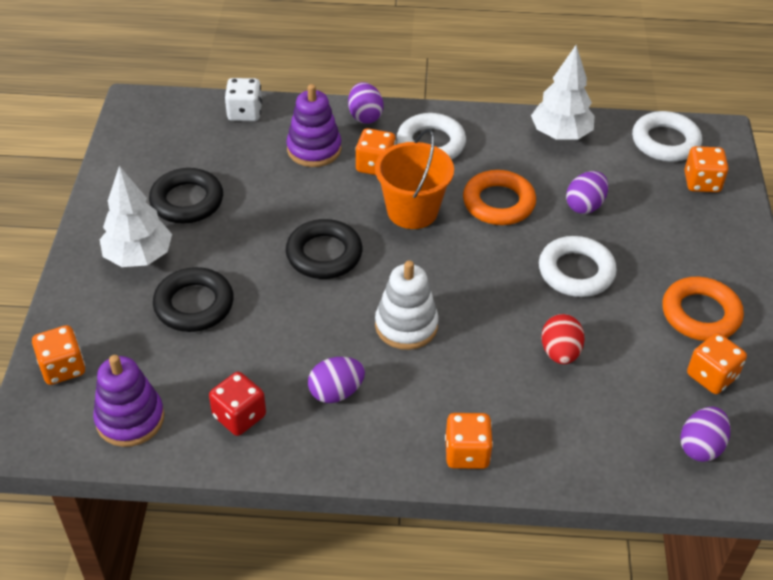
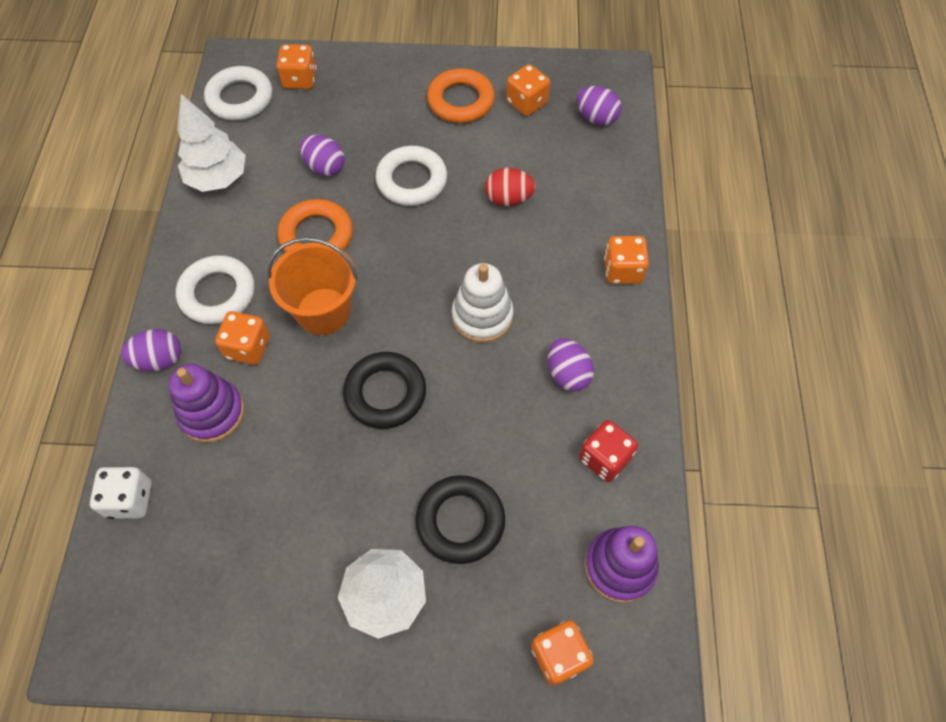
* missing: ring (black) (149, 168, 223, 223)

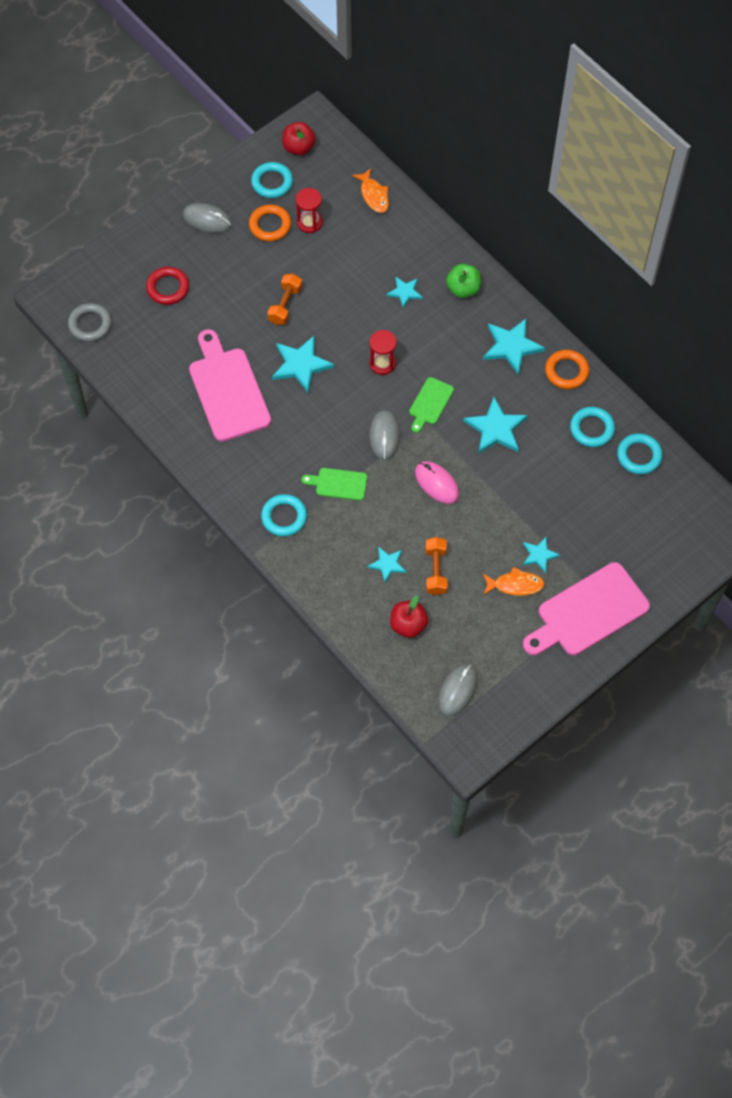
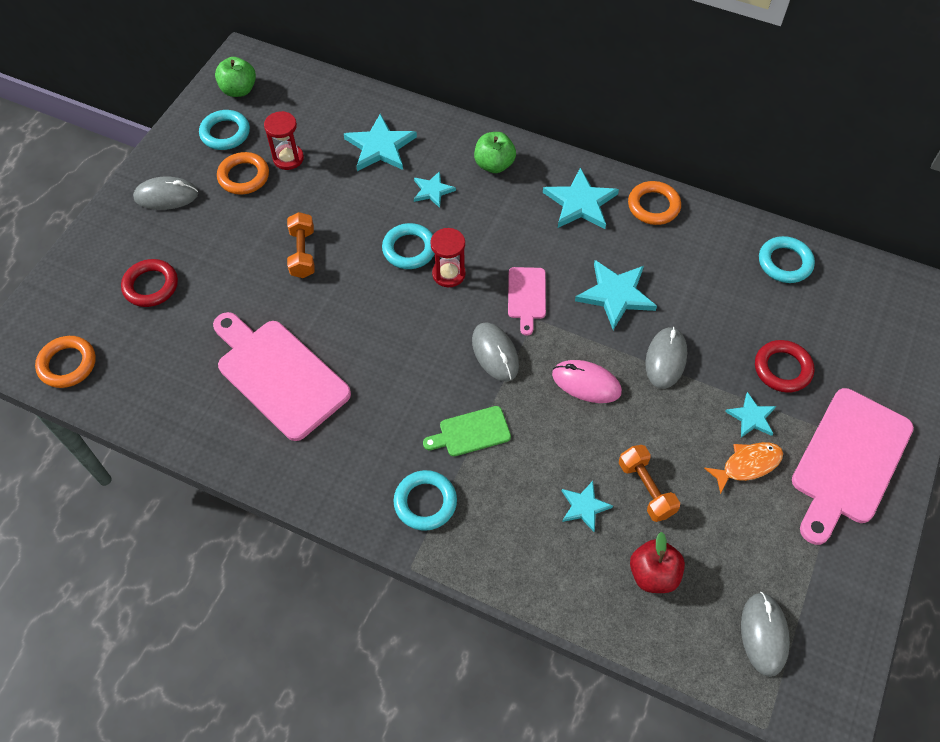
* colour: apple (red) (282, 122, 316, 155) to apple (green) (215, 57, 256, 97)
* missing: fish (orange) (352, 168, 389, 213)
* colour: ring (grey) (68, 303, 112, 342) to ring (orange) (35, 336, 96, 388)
* relocated: star (turquoise) (272, 336, 334, 393) to (344, 114, 417, 171)
* colour: cutting board (green) (409, 377, 454, 433) to cutting board (pink) (508, 267, 546, 336)
* relocated: ring (turquoise) (570, 407, 615, 447) to (382, 223, 435, 269)
* appeared: mouse (grey) (645, 327, 687, 389)
* appeared: ring (red) (755, 340, 814, 393)

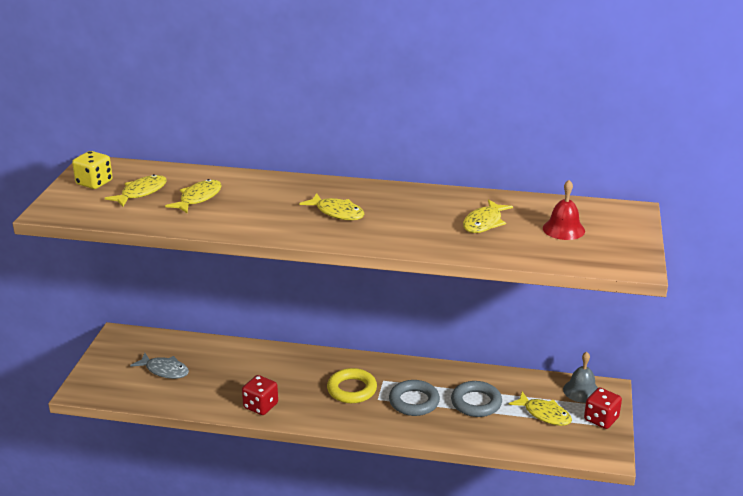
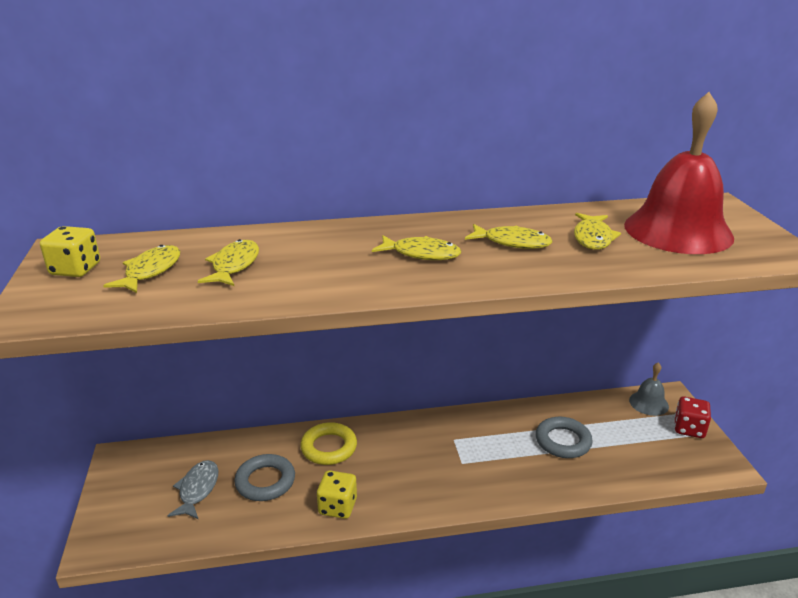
* size: bell (red) (543, 180, 585, 240) = (624, 92, 734, 254) x2.16
* spun: fish (grey) (130, 353, 189, 379) = (167, 460, 218, 519) 90 degrees counterclockwise
* relocated: ring (yellow) (327, 368, 377, 403) to (300, 422, 357, 465)
* colour: dice (red) (242, 375, 278, 415) to dice (yellow) (317, 470, 357, 519)
* relocated: ring (grey) (389, 380, 440, 416) to (234, 454, 295, 501)
* relocated: fish (yellow) (508, 391, 572, 426) to (465, 224, 552, 249)

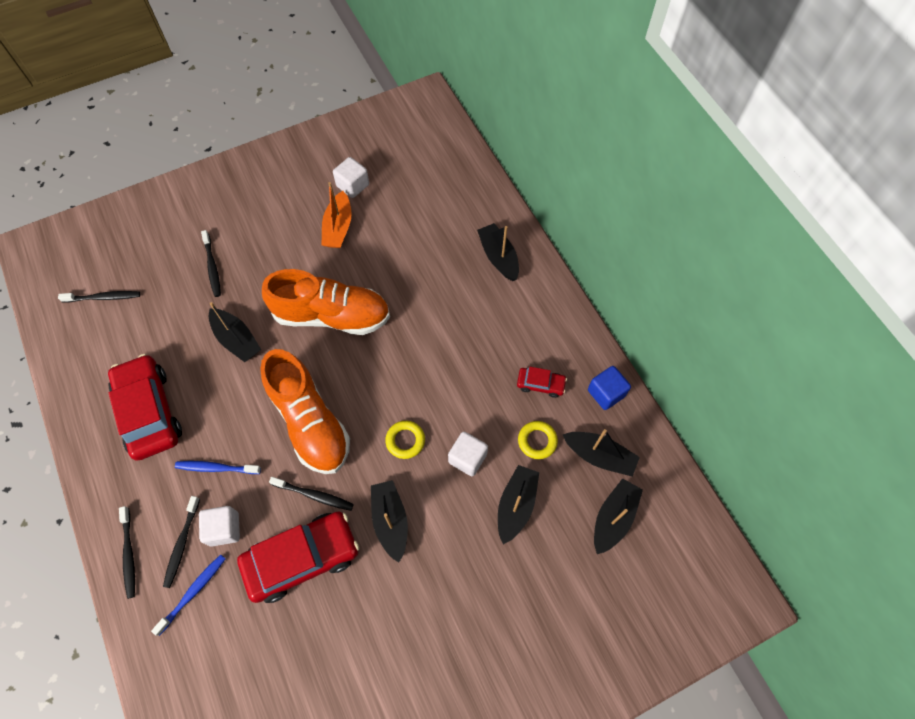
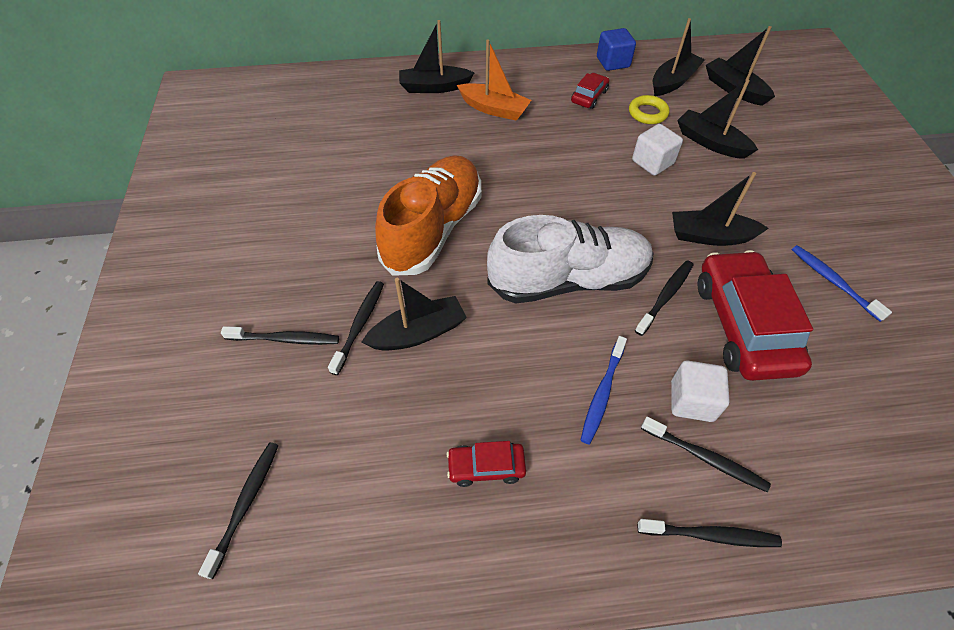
* missing: cube (white) (333, 157, 369, 198)
* relocated: boat (orange) (322, 182, 351, 248) to (457, 40, 531, 121)
* colour: shoe (orange) (261, 349, 350, 474) to shoe (white) (487, 215, 653, 304)
* size: car (red) (108, 354, 182, 461) = (446, 441, 526, 487) x0.47
* missing: ring (yellow) (385, 421, 425, 459)
* relocated: toothbrush (blue) (151, 554, 226, 636) to (792, 245, 892, 322)
* appeared: toothbrush (black) (328, 281, 384, 375)

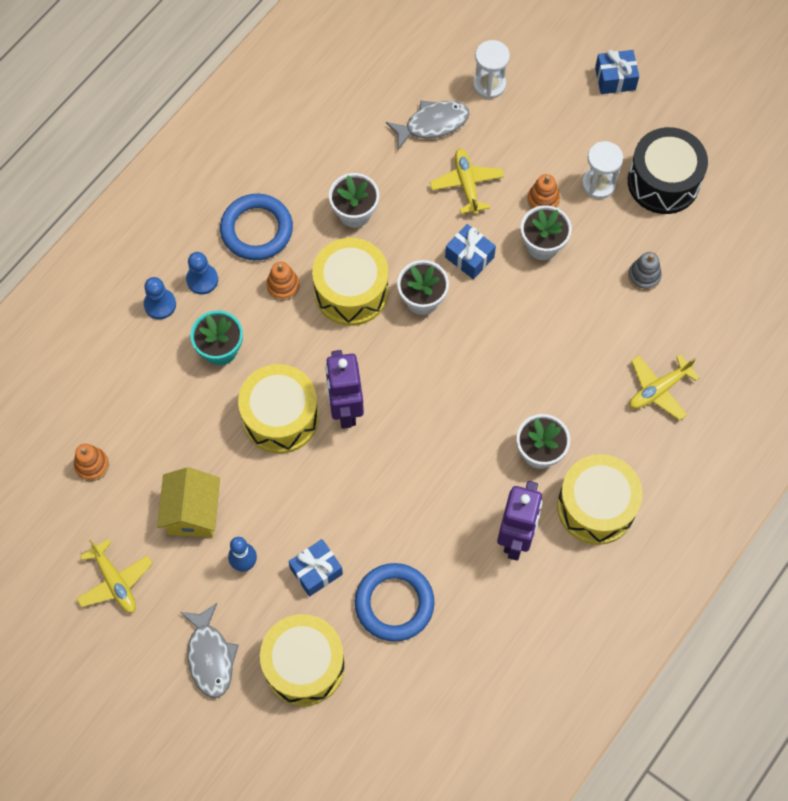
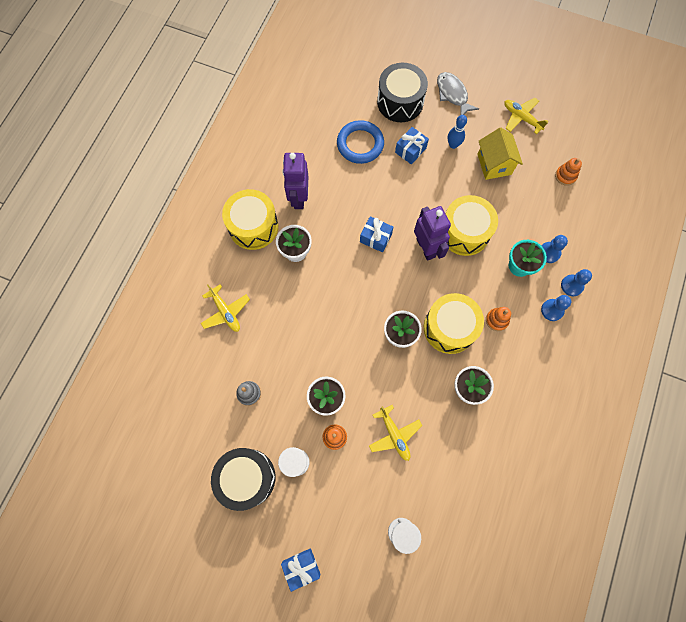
* missing: fish (grey) (386, 100, 469, 150)
* missing: ring (blue) (220, 194, 293, 260)
* relocated: gift (blue) (445, 224, 496, 279) to (360, 216, 393, 252)
* spun: plane (yellow) (630, 354, 699, 420) = (200, 284, 250, 332) 105 degrees clockwise
* colour: drum (yellow) (260, 614, 345, 706) to drum (black) (377, 63, 428, 122)
* appeared: pawn (blue) (541, 235, 568, 263)

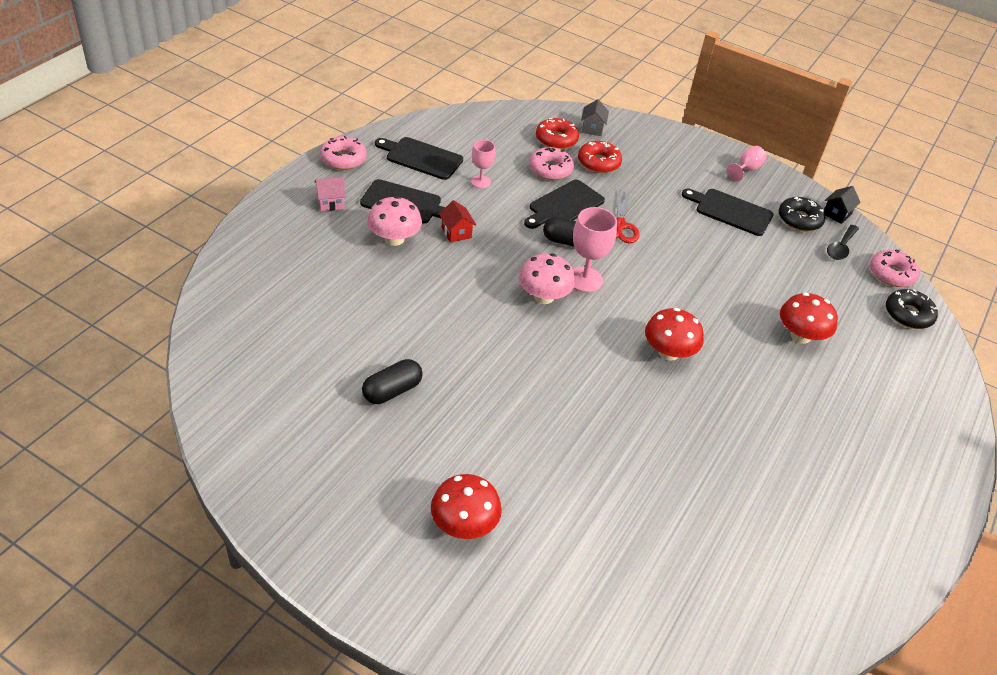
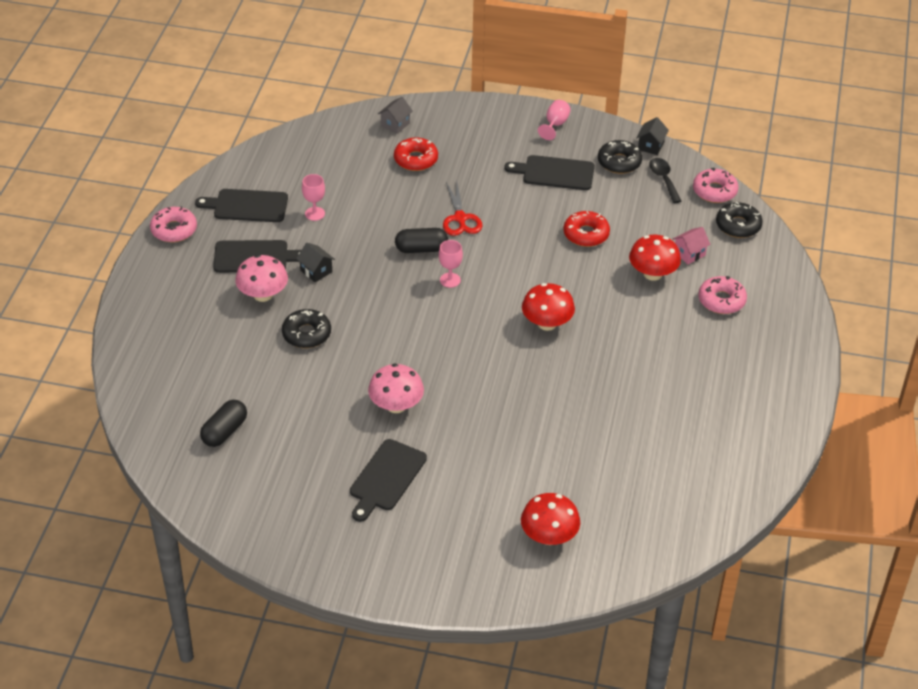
* spun: house (grey) (581, 99, 609, 136) = (378, 97, 413, 134) 45 degrees clockwise
* relocated: donut (red) (536, 118, 579, 149) to (564, 211, 610, 247)
* relocated: donut (pink) (529, 147, 574, 180) to (698, 276, 747, 314)
* relocated: house (pink) (315, 177, 346, 211) to (673, 227, 711, 264)
* relocated: cutting board (black) (524, 180, 605, 229) to (350, 439, 427, 522)
* colour: house (red) (439, 200, 476, 243) to house (black) (296, 243, 335, 282)
* size: goblet (pink) (573, 207, 617, 292) = (439, 240, 463, 288) x0.61
* spun: spoon (black) (827, 225, 859, 260) = (649, 158, 681, 203) 150 degrees clockwise
* relocated: mushroom (pink) (519, 253, 575, 304) to (368, 364, 424, 413)
* relocated: capsule (black) (362, 359, 423, 404) to (200, 400, 247, 447)
* relocated: mushroom (red) (431, 474, 502, 539) to (521, 493, 580, 545)
* appeared: donut (black) (282, 309, 331, 348)

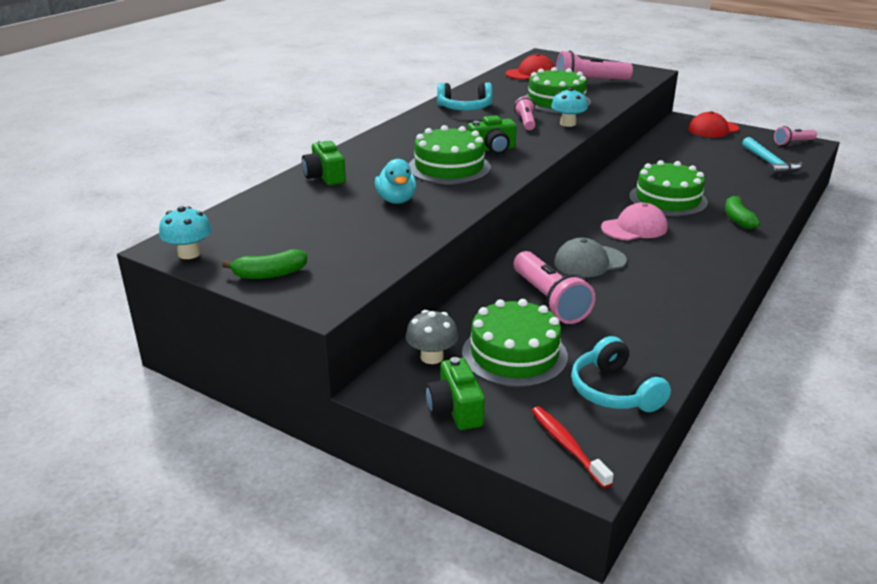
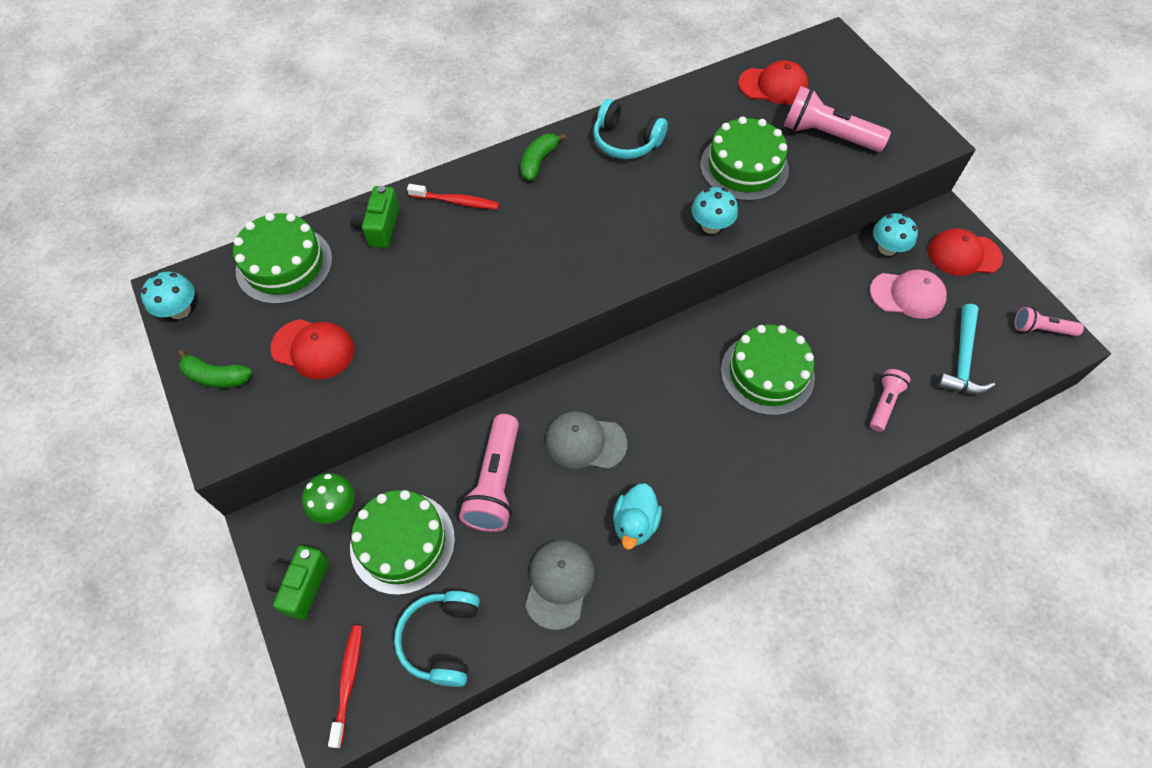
* relocated: flashlight (pink) (514, 96, 535, 130) to (870, 369, 911, 432)
* missing: camera (green) (468, 115, 517, 154)
* relocated: cake (green) (409, 125, 491, 184) to (233, 213, 332, 304)
* relocated: duck (turquoise) (375, 159, 416, 204) to (613, 483, 662, 549)
* relocated: banana (green) (725, 196, 760, 229) to (520, 133, 566, 181)
* relocated: cap (pink) (601, 203, 667, 240) to (870, 270, 947, 319)
* colour: mushroom (grey) (406, 310, 458, 364) to mushroom (green) (302, 473, 355, 524)
* appeared: toothbrush (red) (407, 184, 499, 210)
* appeared: mushroom (turquoise) (873, 213, 918, 256)
* appeared: cap (red) (270, 319, 354, 379)
* appeared: cap (grey) (525, 540, 595, 630)

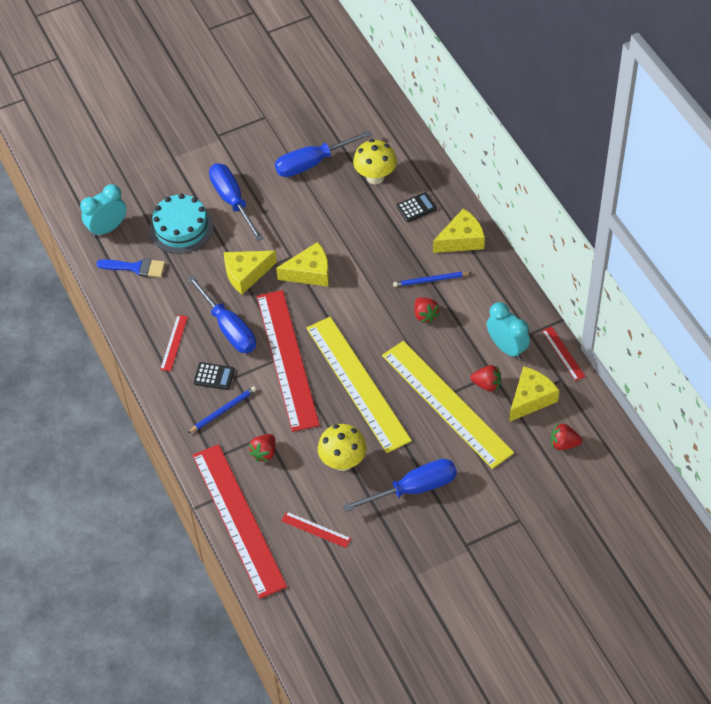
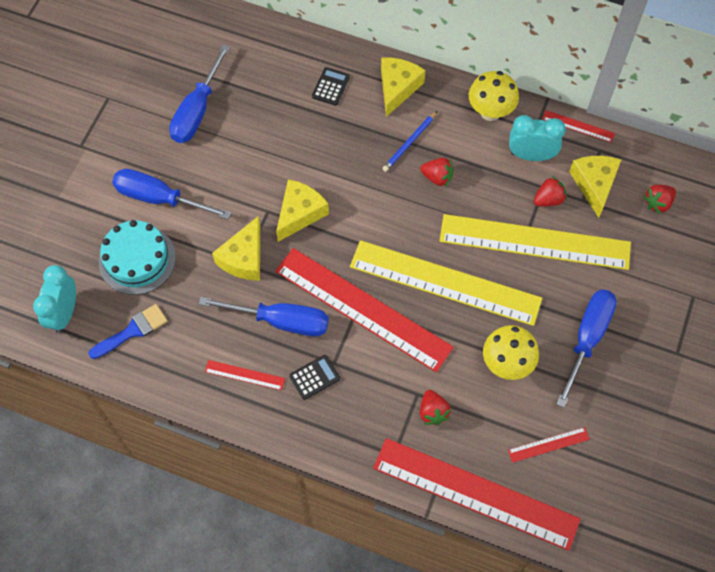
* relocated: mushroom (yellow) (353, 139, 397, 185) to (469, 71, 519, 121)
* spun: ruler (red) (160, 315, 188, 371) = (205, 360, 285, 390) 45 degrees counterclockwise
* missing: pencil (blue) (188, 386, 256, 433)

